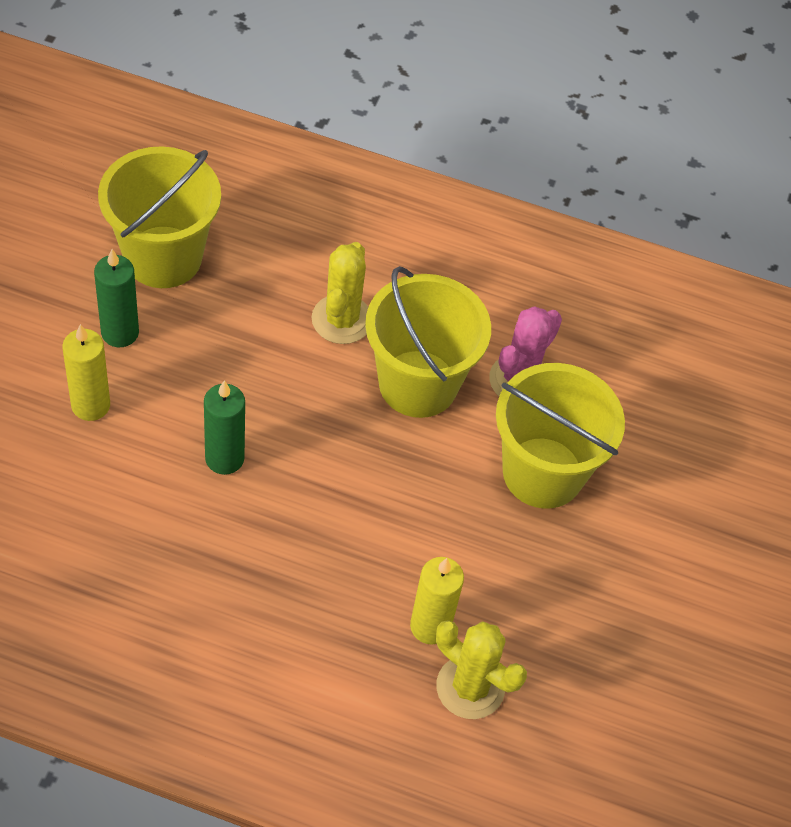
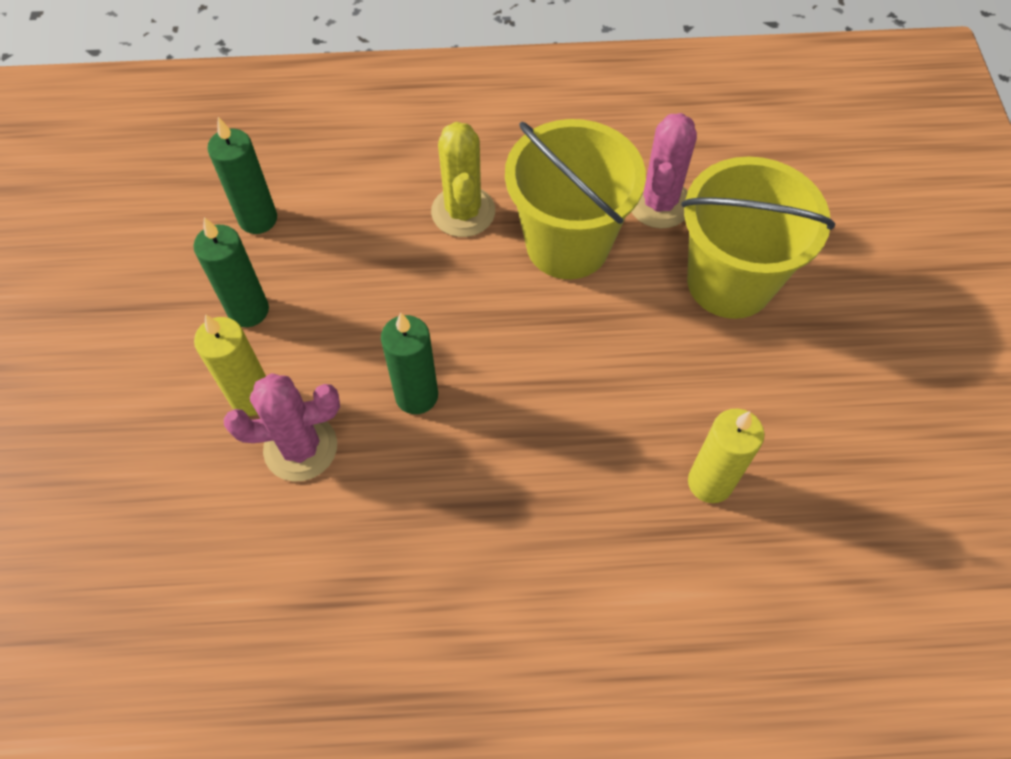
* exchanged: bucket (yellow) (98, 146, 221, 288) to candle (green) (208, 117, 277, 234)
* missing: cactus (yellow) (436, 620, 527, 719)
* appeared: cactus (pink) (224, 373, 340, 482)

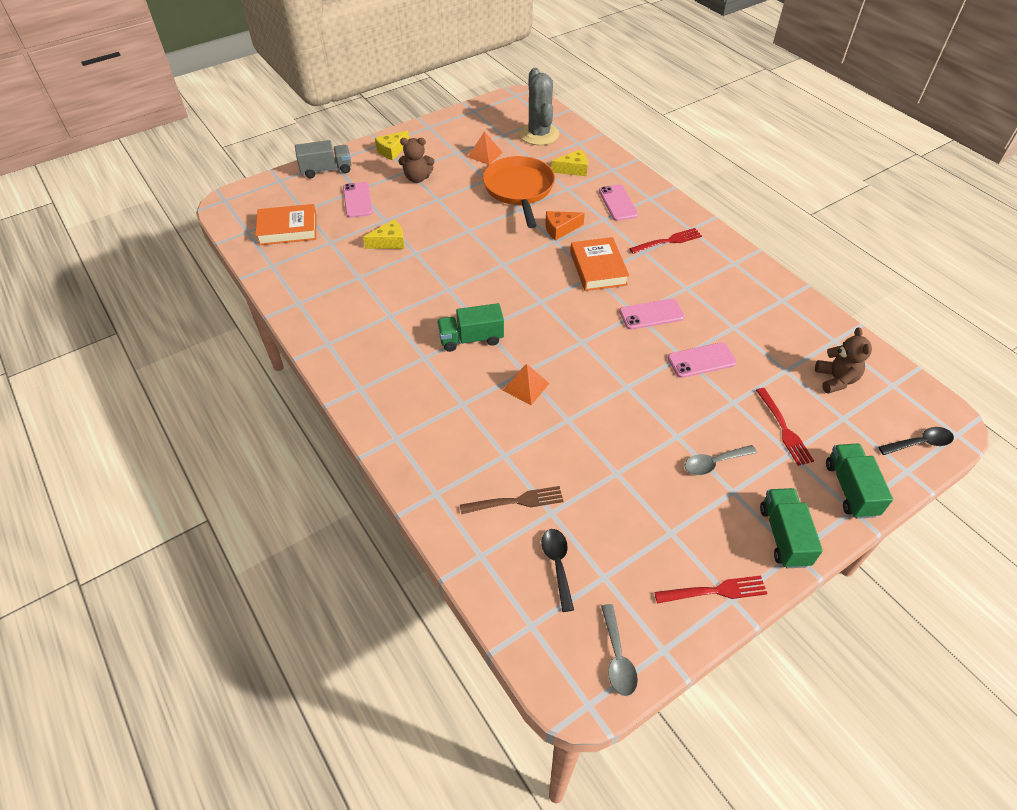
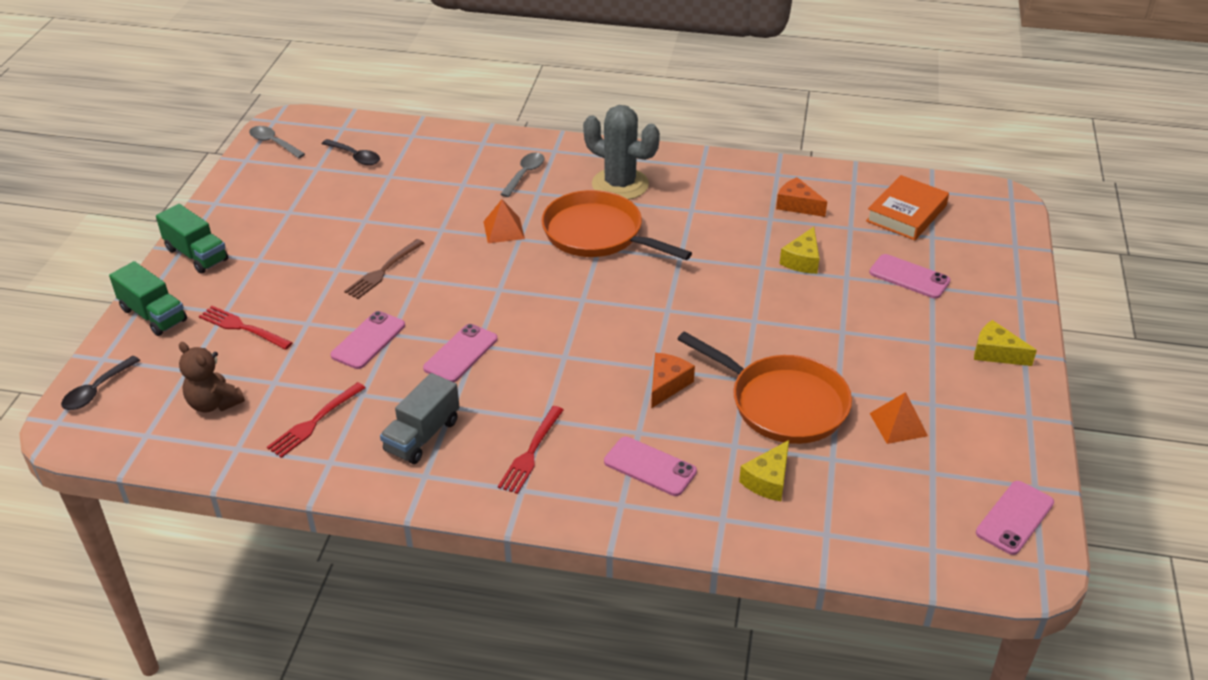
* relocated: cactus (grey) (519, 68, 559, 145) to (583, 105, 660, 200)
* spun: cheese (yellow) (375, 131, 409, 160) = (974, 320, 1037, 366) 60 degrees counterclockwise
* missing: teddy bear (brown) (398, 138, 435, 183)
* relocated: truck (grey) (295, 140, 351, 178) to (380, 373, 460, 464)
* missing: book (orange) (570, 237, 629, 291)
* exchanged: truck (green) (437, 303, 504, 352) to pan (orange) (541, 190, 692, 260)
* relocated: spoon (grey) (685, 445, 757, 475) to (500, 153, 545, 197)
* relocated: fork (brown) (460, 486, 564, 514) to (344, 239, 424, 299)
* relocated: fork (red) (654, 576, 767, 604) to (267, 382, 366, 458)
* appeared: cheese (orange) (776, 177, 827, 217)
* appeared: phone (pink) (976, 481, 1054, 555)

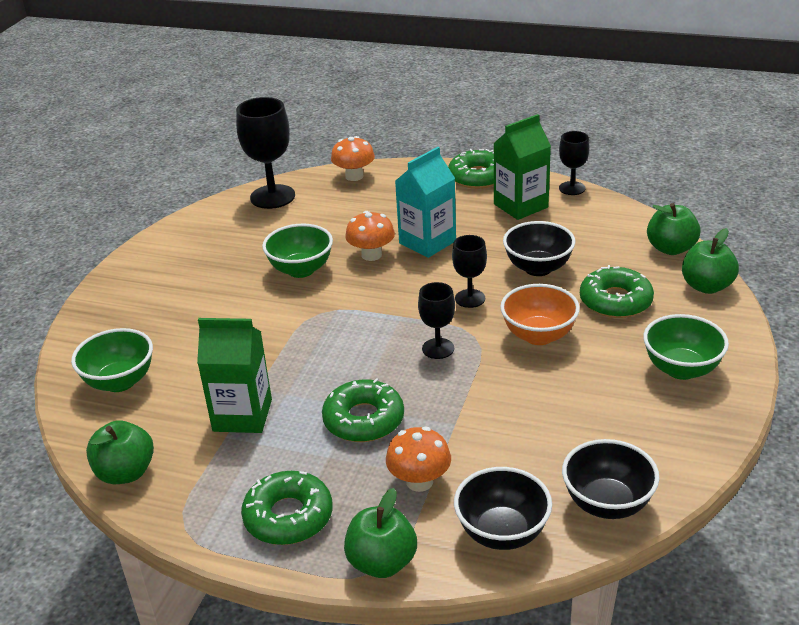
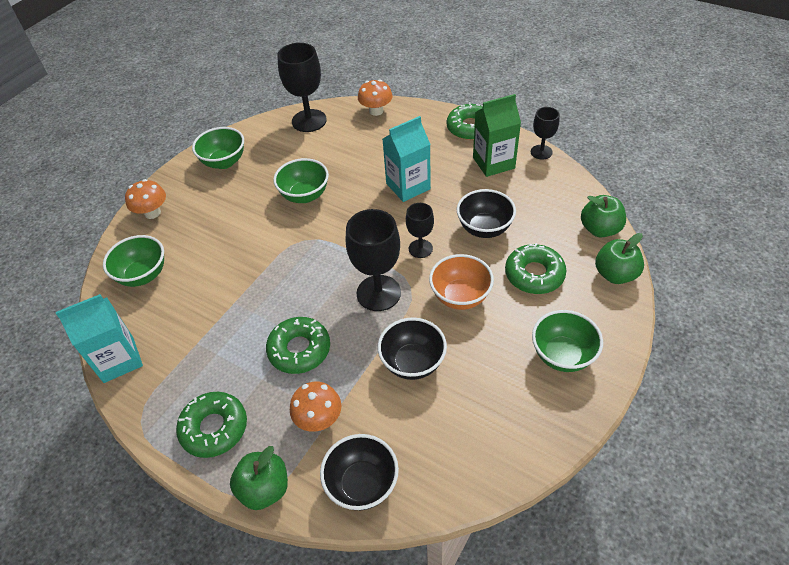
* relocated: mushroom (orange) (345, 211, 395, 261) to (125, 179, 166, 219)
* size: goblet (black) (418, 282, 455, 359) = (346, 209, 401, 311) x1.74
* missing: carton (green) (197, 318, 272, 433)
* exchanged: apple (green) (86, 420, 154, 484) to carton (turquoise) (56, 294, 143, 383)
* relocated: bowl (black) (562, 439, 660, 519) to (378, 318, 447, 380)
* appeared: bowl (green) (192, 127, 244, 169)

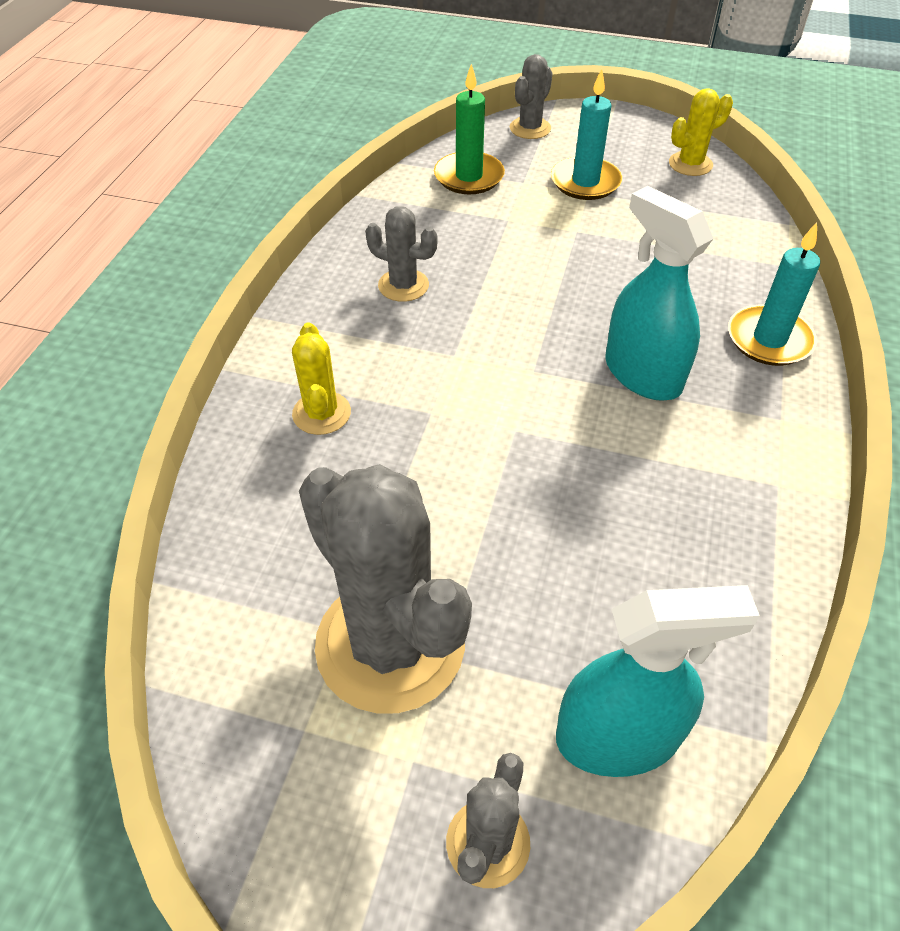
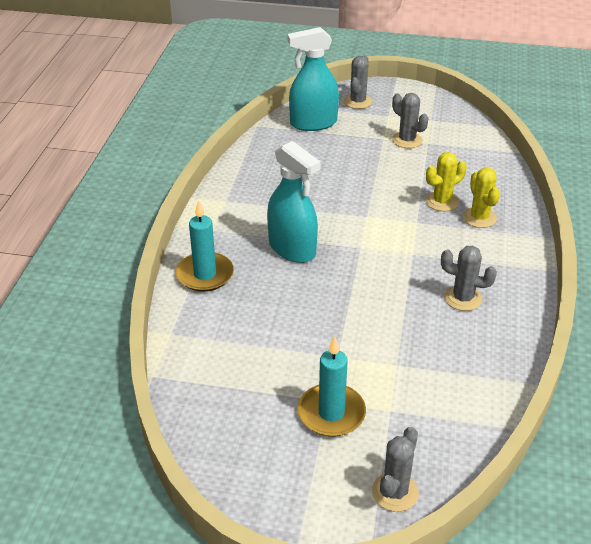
* missing: candle (green) (434, 64, 505, 195)
* relocated: cactus (yellow) (669, 88, 733, 176) to (426, 152, 467, 211)
* size: cactus (grey) (299, 464, 472, 714) = (392, 93, 428, 148) x0.48

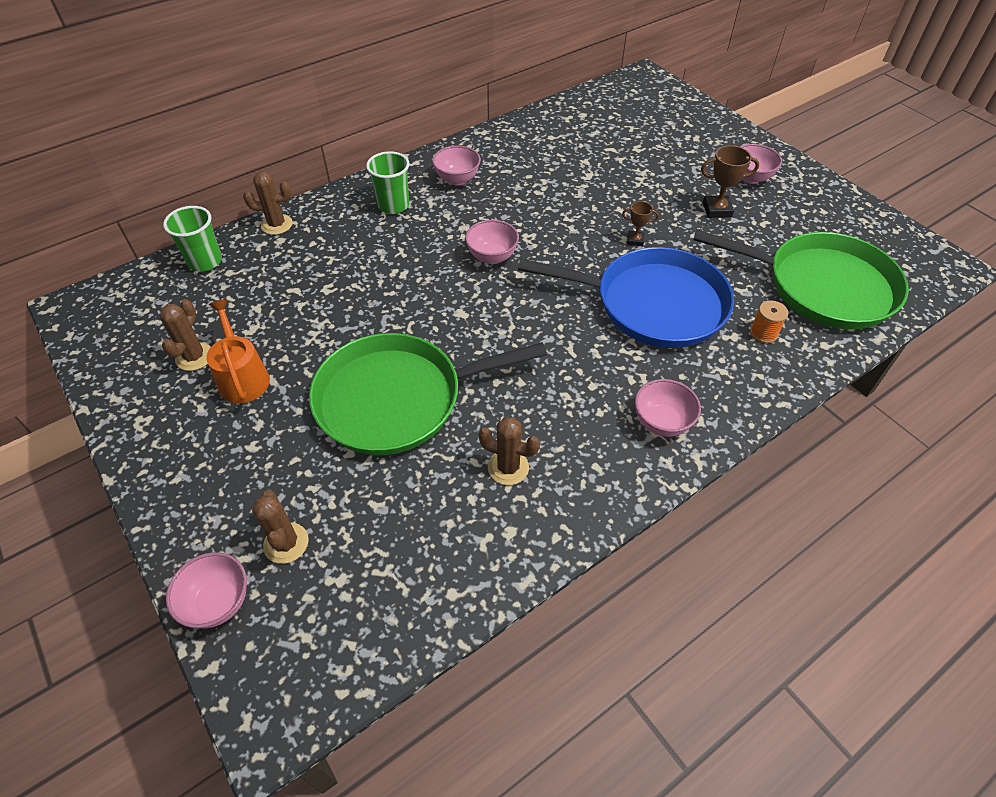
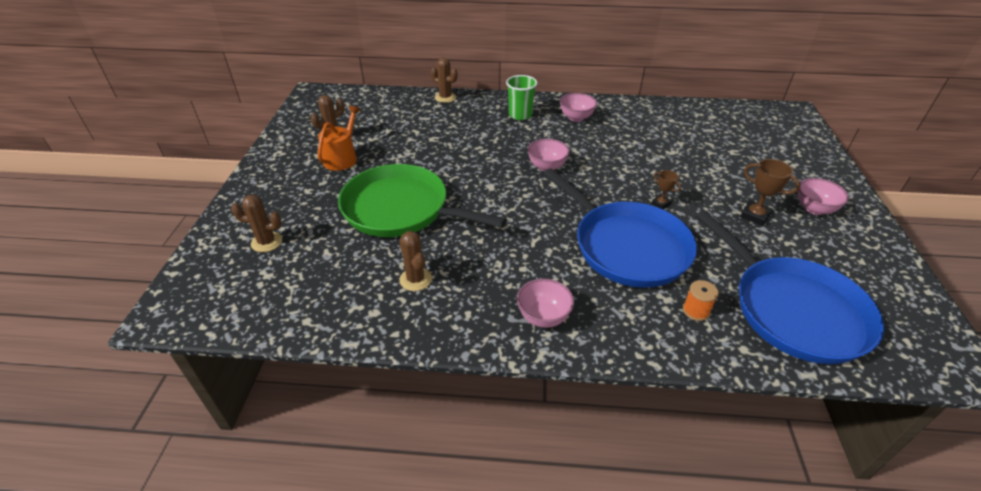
* missing: cup (green) (163, 206, 222, 272)
* colour: pan (green) (693, 230, 909, 329) to pan (blue) (696, 211, 884, 364)
* spun: cactus (brown) (252, 490, 309, 564) = (231, 195, 282, 252) 75 degrees clockwise
* missing: bowl (pink) (166, 552, 247, 628)

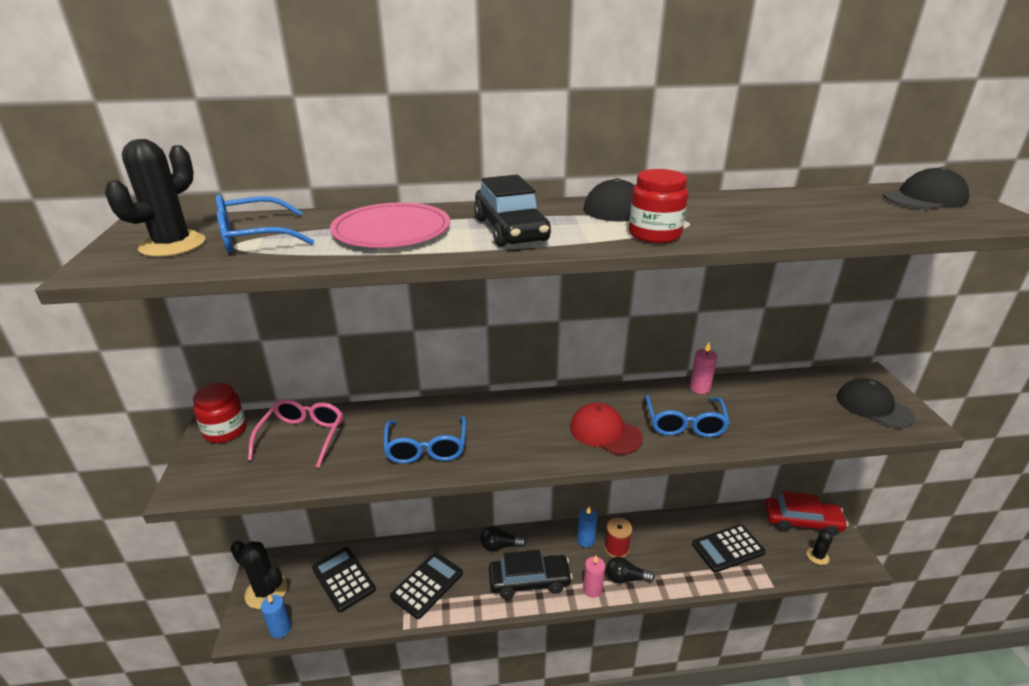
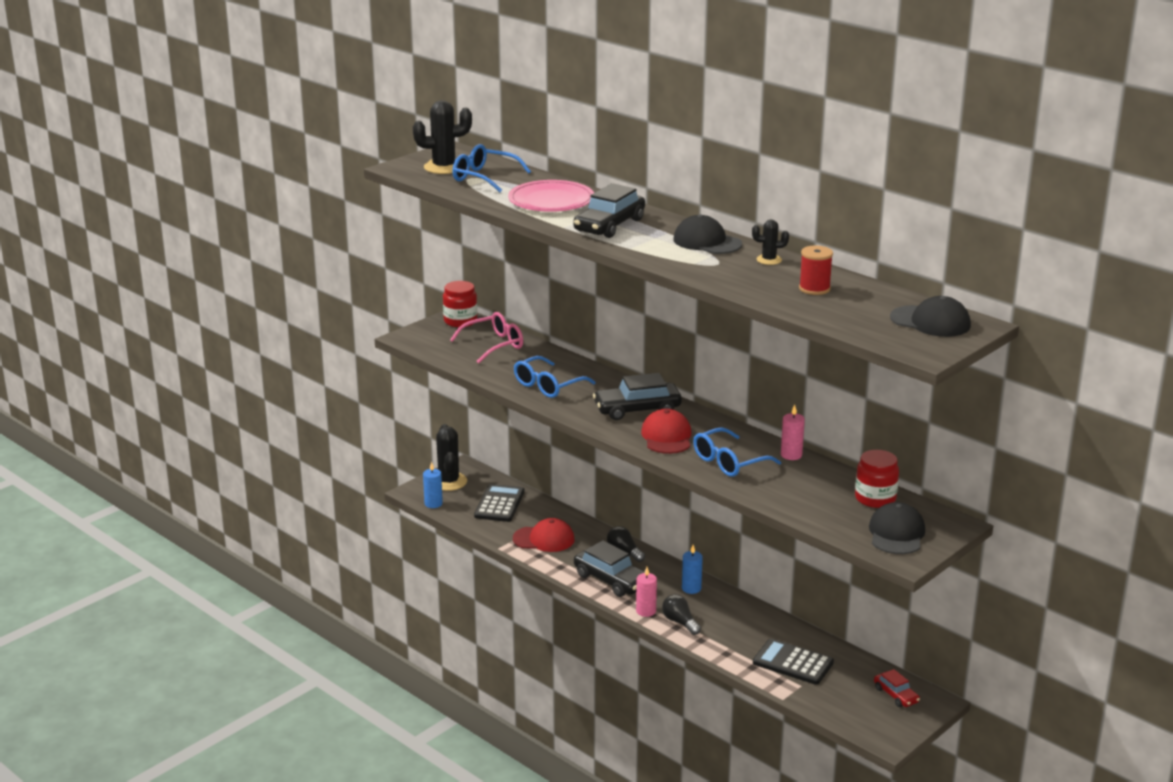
* relocated: jar (red) (629, 169, 688, 243) to (855, 450, 899, 508)
* size: car (red) (765, 491, 848, 536) = (874, 669, 920, 707) x0.57
* relocated: spool (red) (605, 518, 632, 558) to (799, 245, 833, 295)
* relocated: cactus (black) (807, 530, 833, 565) to (752, 219, 789, 265)
* exchanged: calculator (black) (390, 552, 463, 619) to cap (red) (513, 518, 575, 552)
* appeared: car (black) (593, 373, 682, 420)

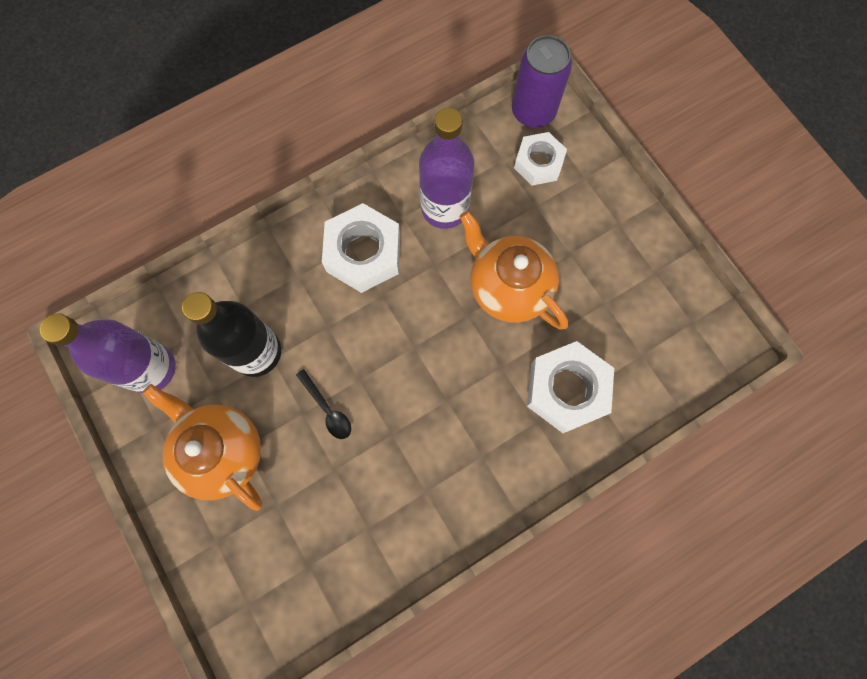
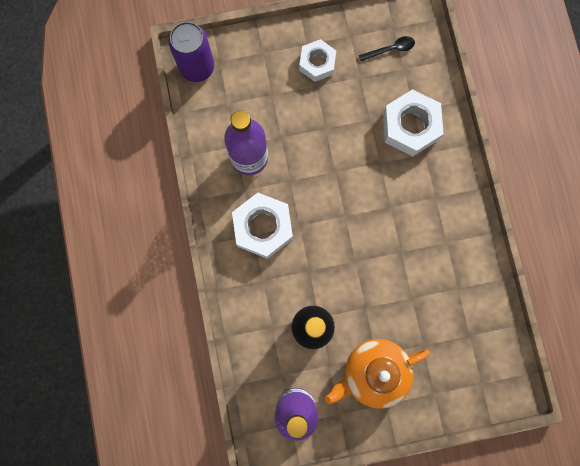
* relocated: nut (white) (514, 132, 567, 186) to (299, 39, 336, 82)
* missing: teapot (orange) (460, 211, 568, 330)
* relocated: spoon (black) (296, 369, 351, 439) to (359, 36, 415, 61)

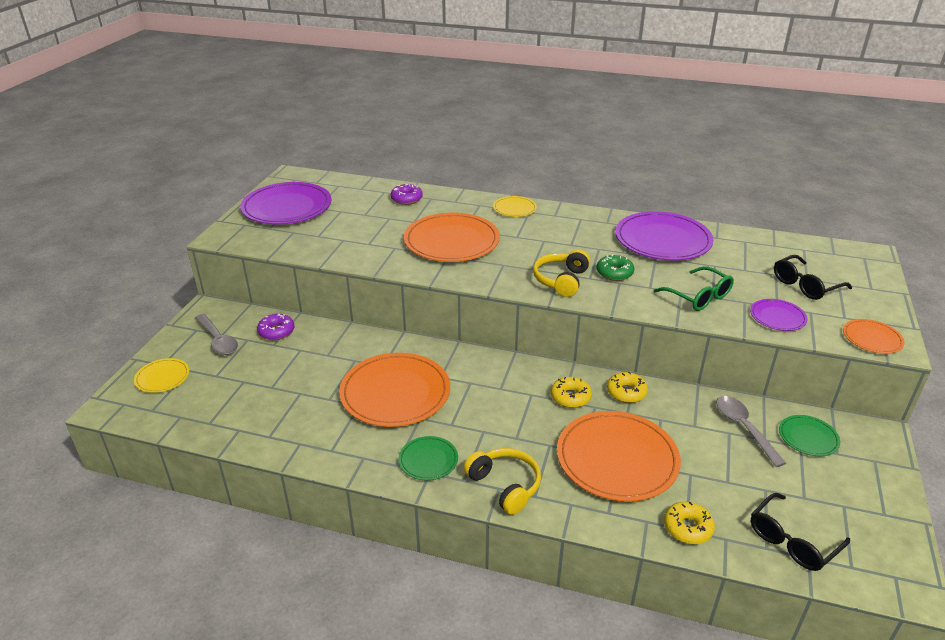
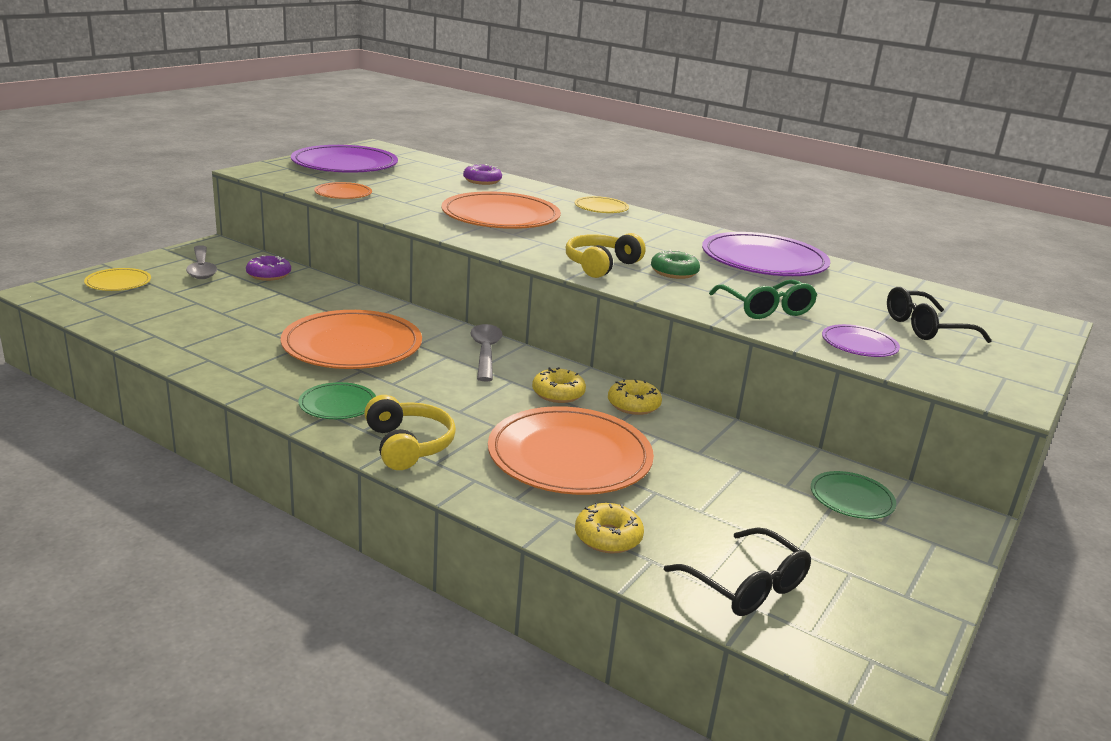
* relocated: plate (orange) (843, 319, 905, 354) to (314, 182, 372, 199)
* relocated: spoon (grey) (716, 396, 786, 467) to (470, 324, 503, 381)
* spun: glasses (black) (751, 493, 850, 571) = (664, 527, 811, 616) 105 degrees counterclockwise

